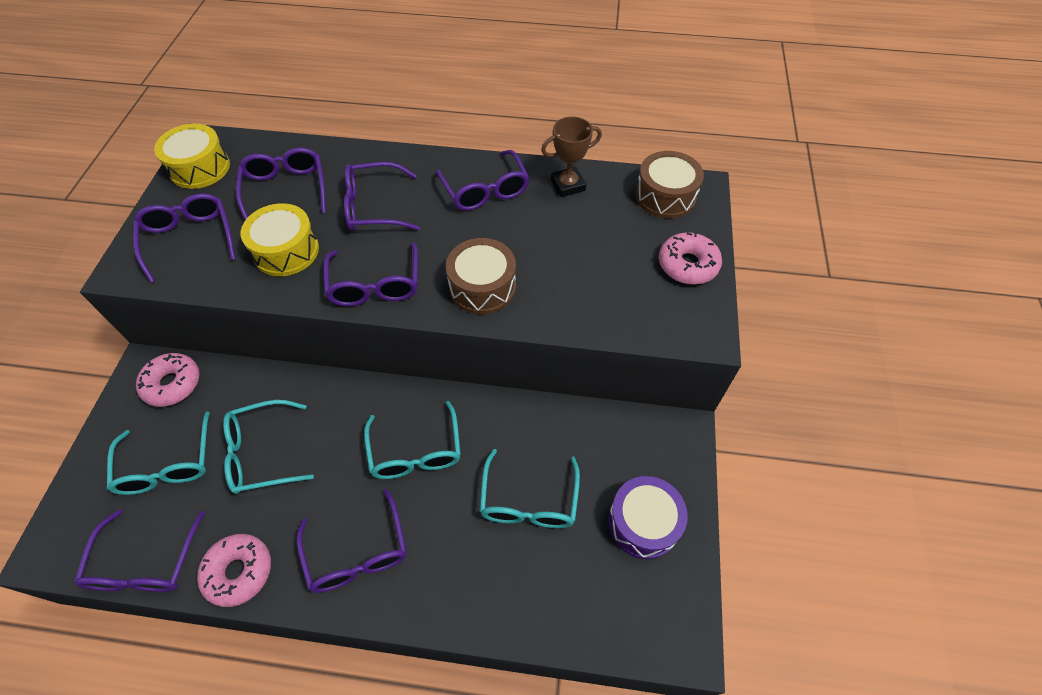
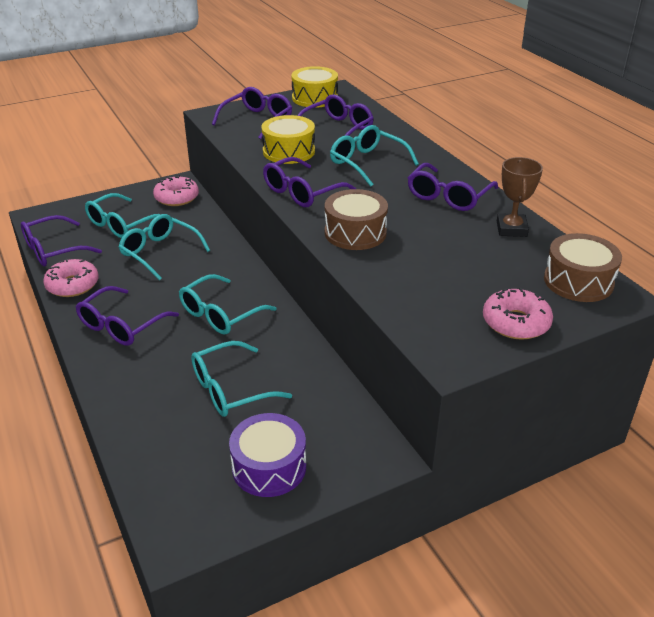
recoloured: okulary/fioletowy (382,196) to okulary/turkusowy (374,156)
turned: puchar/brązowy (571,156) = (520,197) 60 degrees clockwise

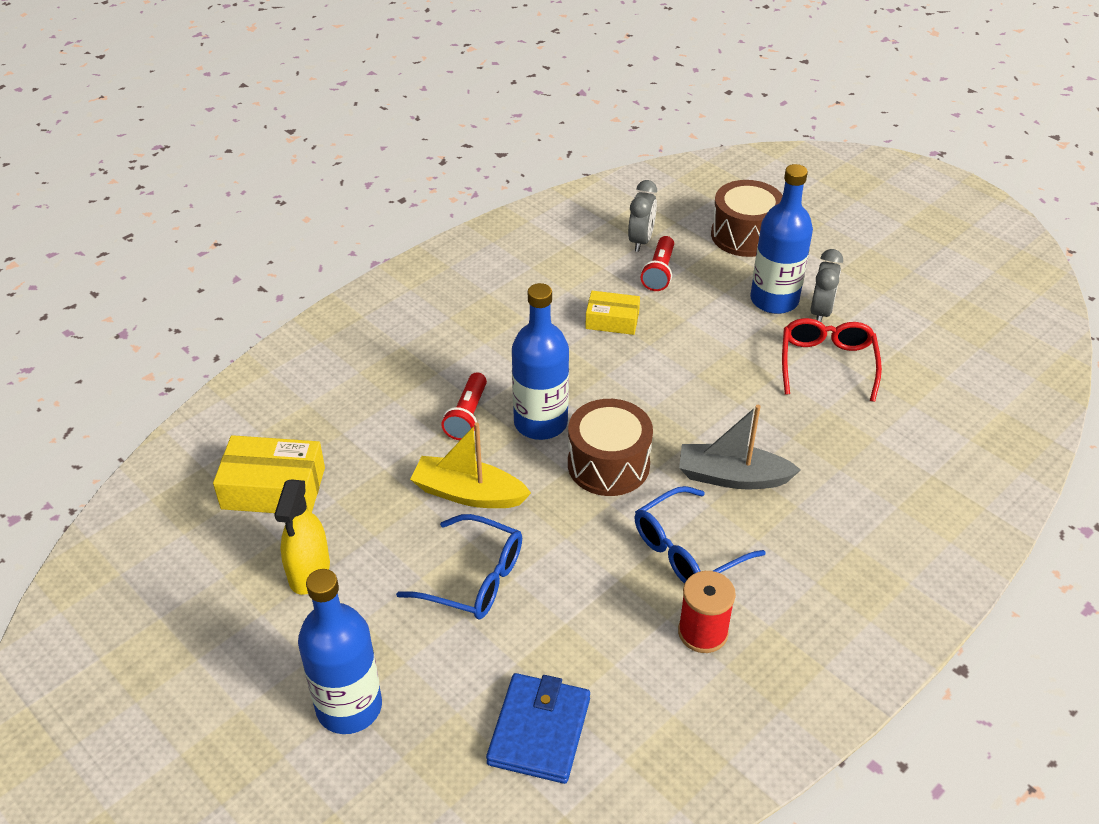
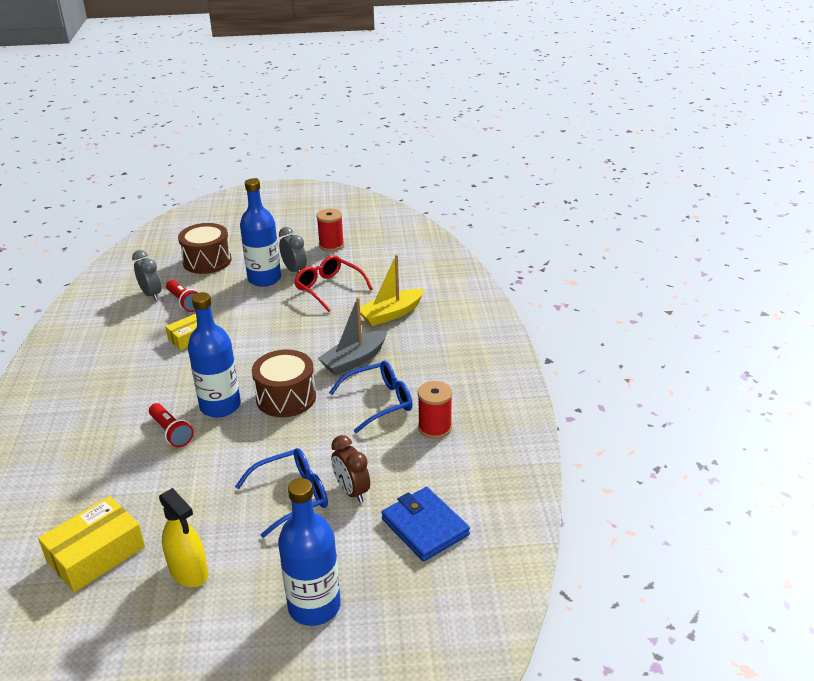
added: szpulka/czerwony (330,230); budzik/brązowy (350,469)
moved: łódka/żółty (470,465) to (392,290)
turned: okulary/niebieski (700,535) = (371,397) 120 degrees counterclockwise

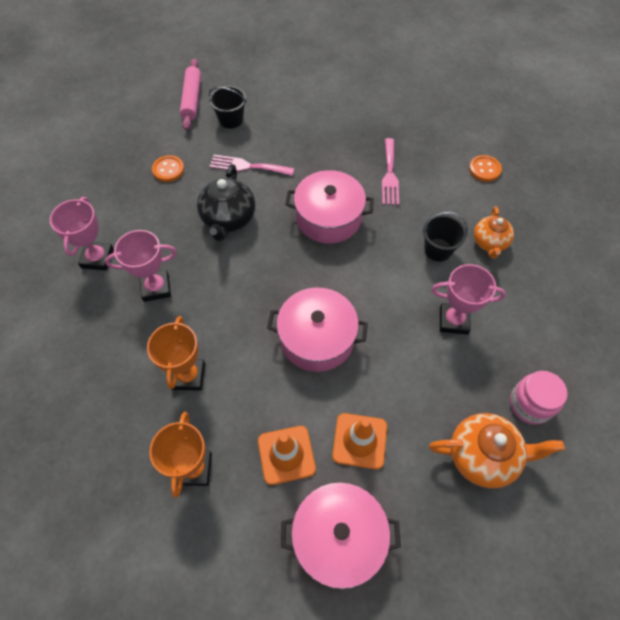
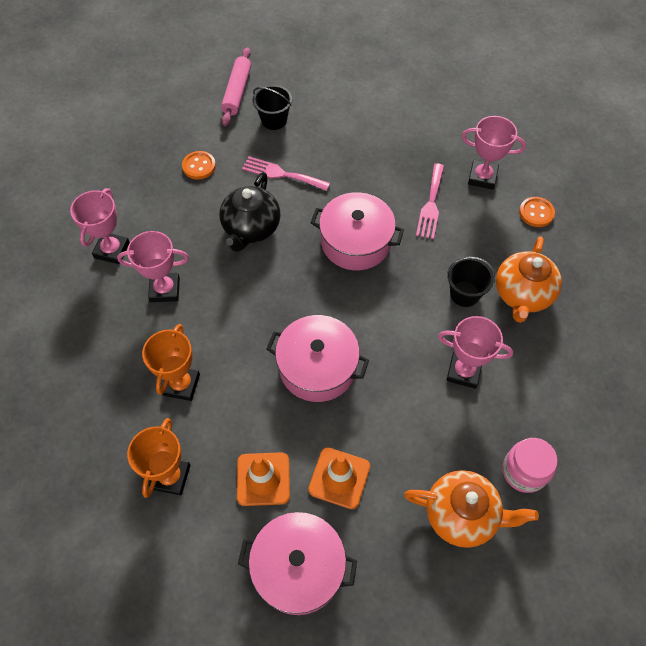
added: puchar/różowy (494,153)
resized: imbryk/pomarańczowy (494,232) = (529,279) x1.52

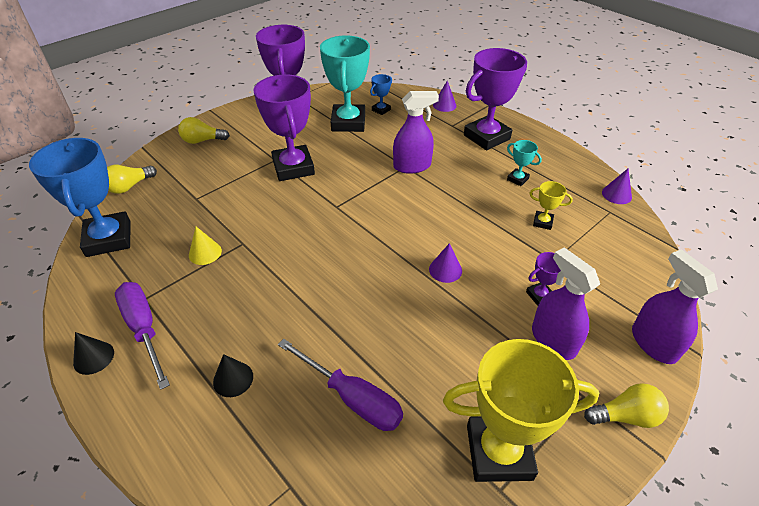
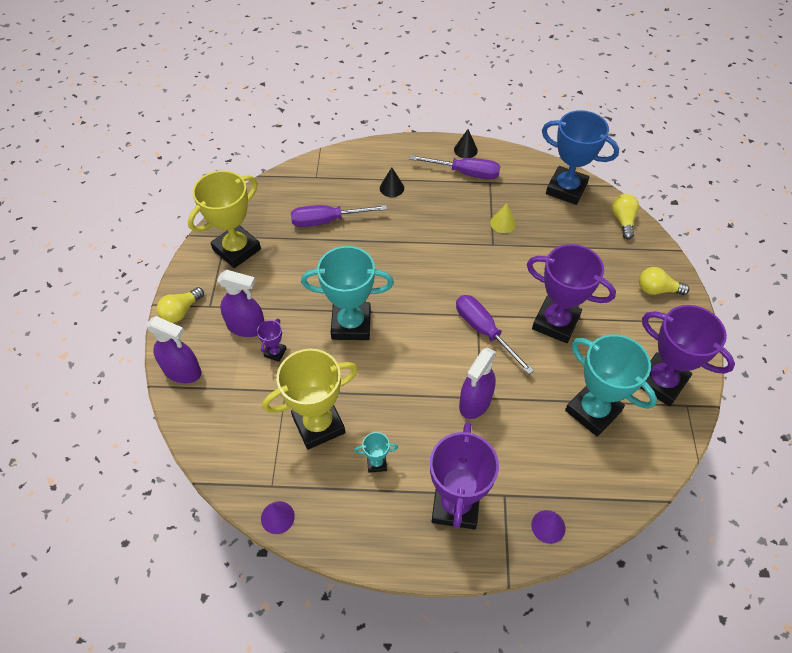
removed: puchar/niebieski (381,94)
added: śrubokręt/fioletowy (495,334)
replaced: stożek/fioletowy (445,263) to puchar/turkusowy (347,293)
turned: żarówka/żółty (204,130) = (664,281) 120 degrees counterclockwise
resized: puchar/żółty (551,205) = (310,399) x2.27

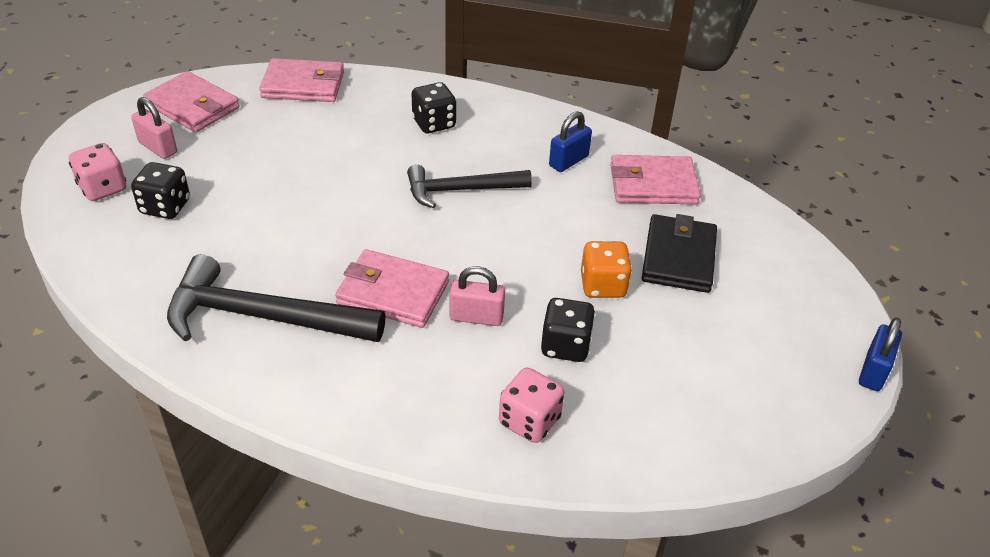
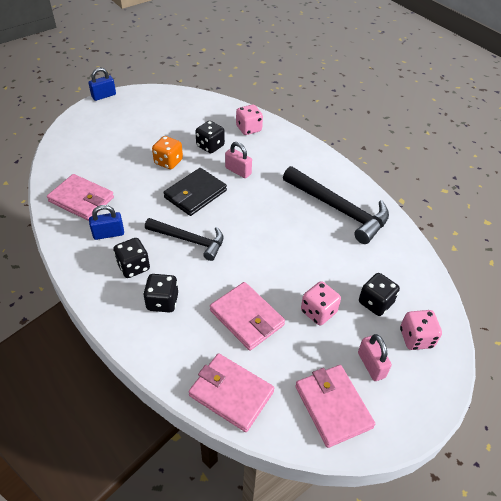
added: kostka do gry/czarny (131,258); kostka do gry/różowy (321,303)
moved: portfel/czarny (679,253) to (195,192); portfel/różowy (392,288) to (247,316)

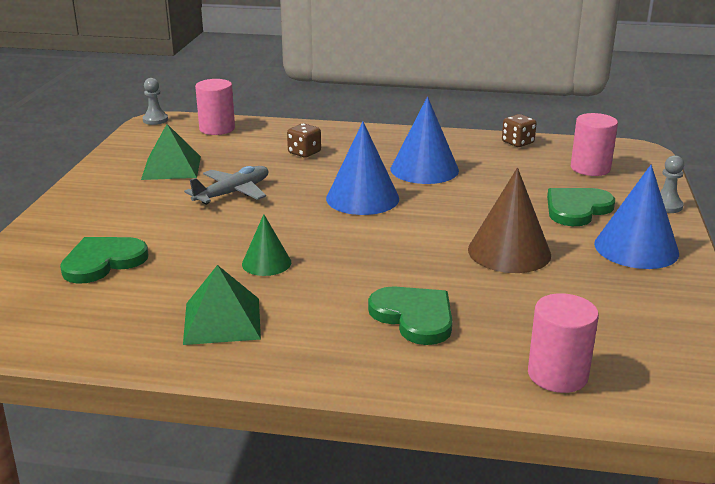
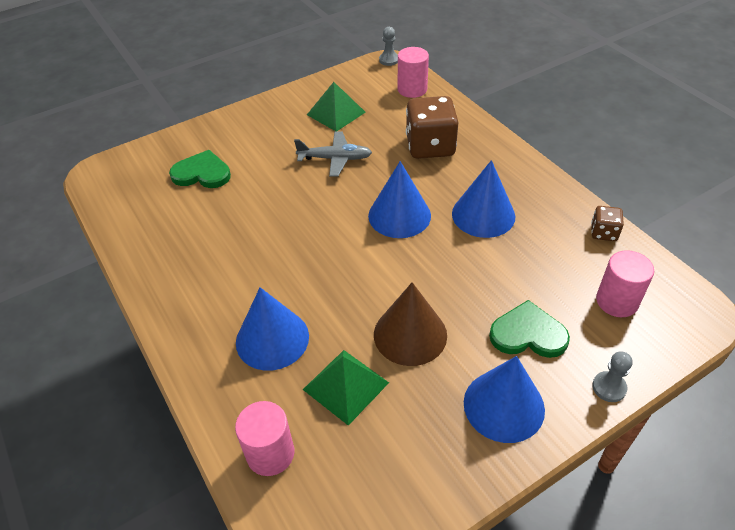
removed: stożek/zielony (266,245)
moved: piramida/zielony (222,305) to (346,388)
replaced: serce/zielony (410,315) to stożek/niebieski (272,329)
resized: kostka do gry/brązowy (304,140) = (432,127) x2.01

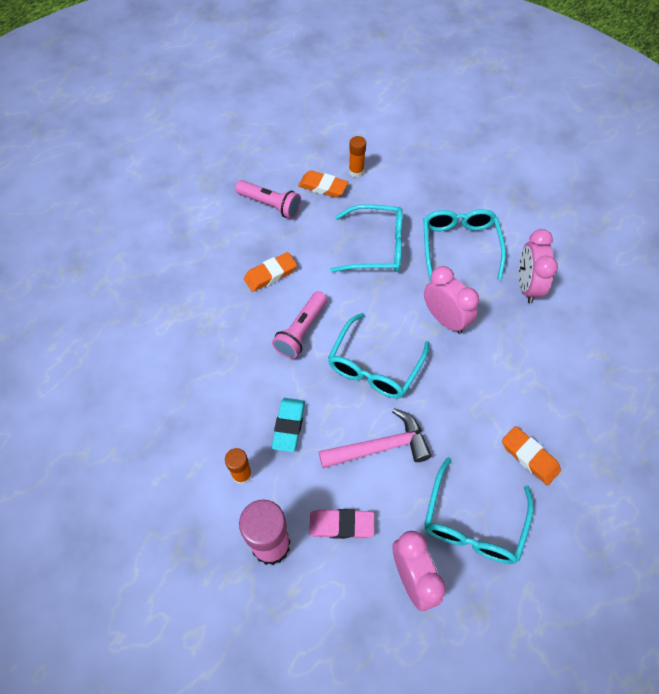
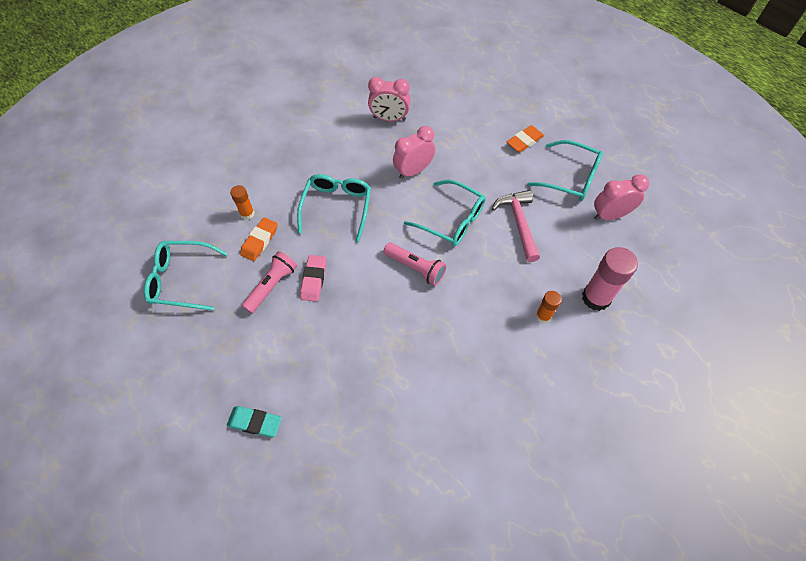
removed: gumka do mazania/pomarańczowy (270,272)
moved: okulary/turkusowy (464,245) to (186,276); gumka do mazania/turkusowy (288,425) to (254,421); gumka do mazania/różowy (341,524) to (313,278)

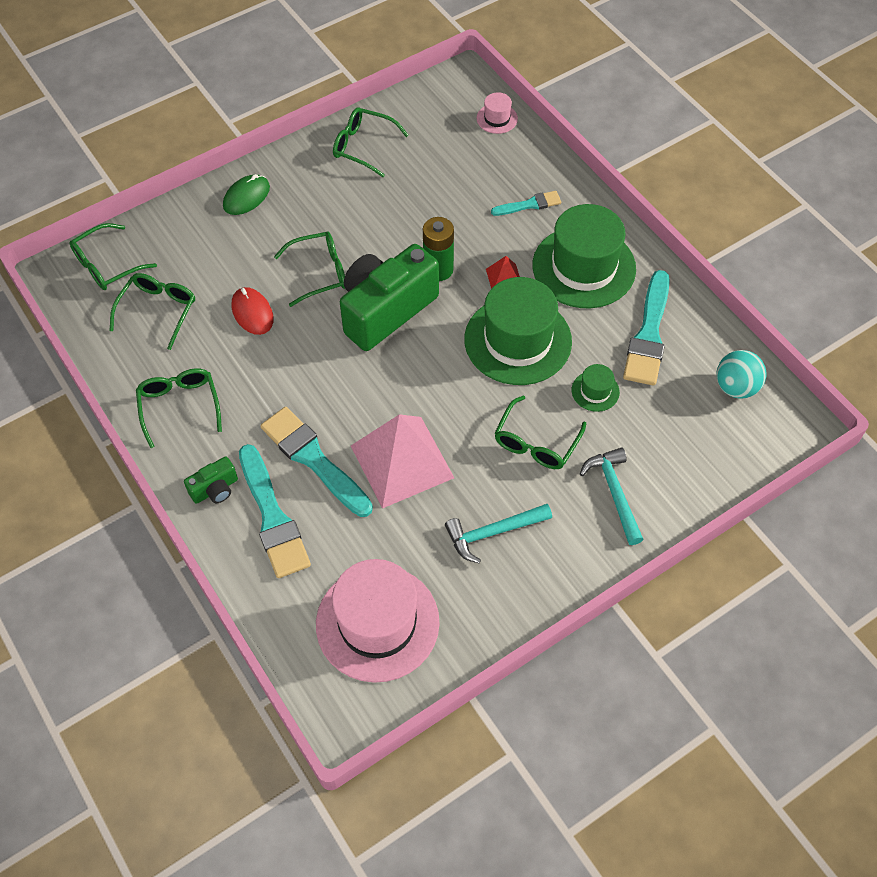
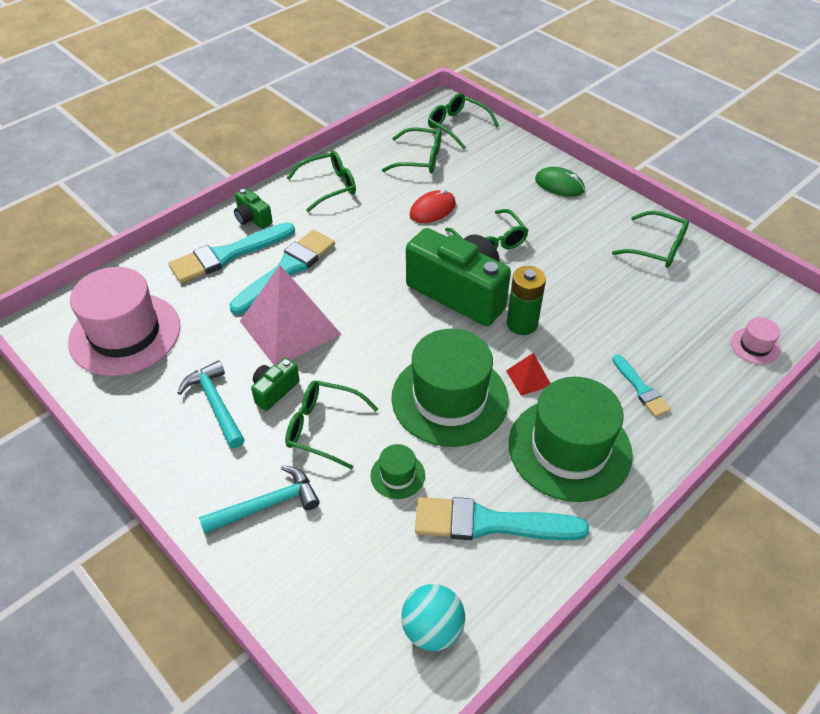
added: aparat fotograficzny/zielony (275,384)
turned: okulary/zielony (371,142) = (650,239) 105 degrees clockwise

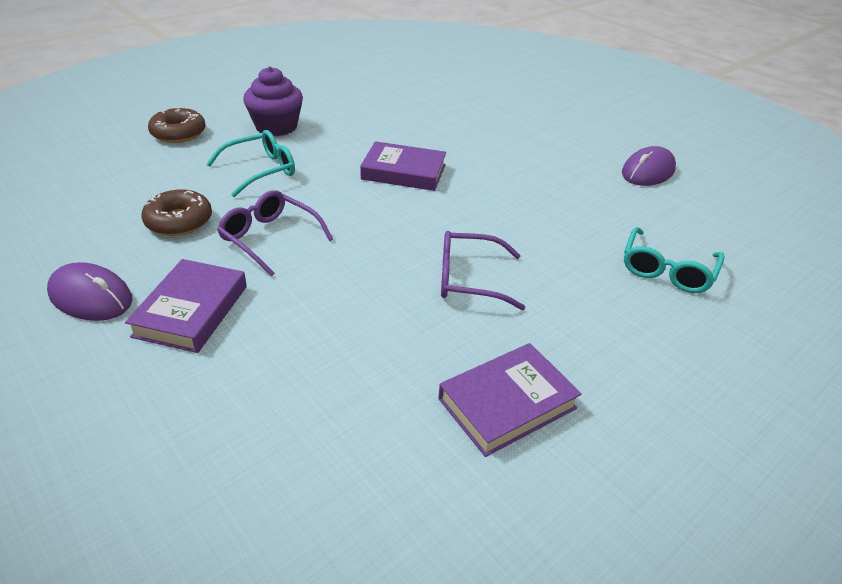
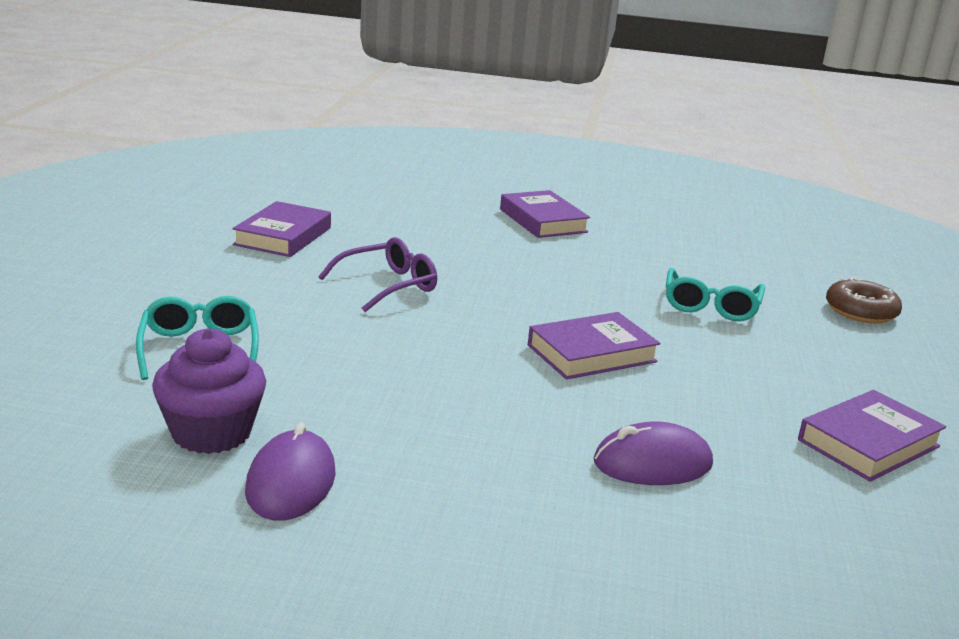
removed: donut/brązowy (177,212); okulary/fioletowy (275,233)
added: książka/fioletowy (872,436)
moved: muffinka/fioletowy (273,101) to (209,391); myszka/fioletowy (89,291) to (653,453)

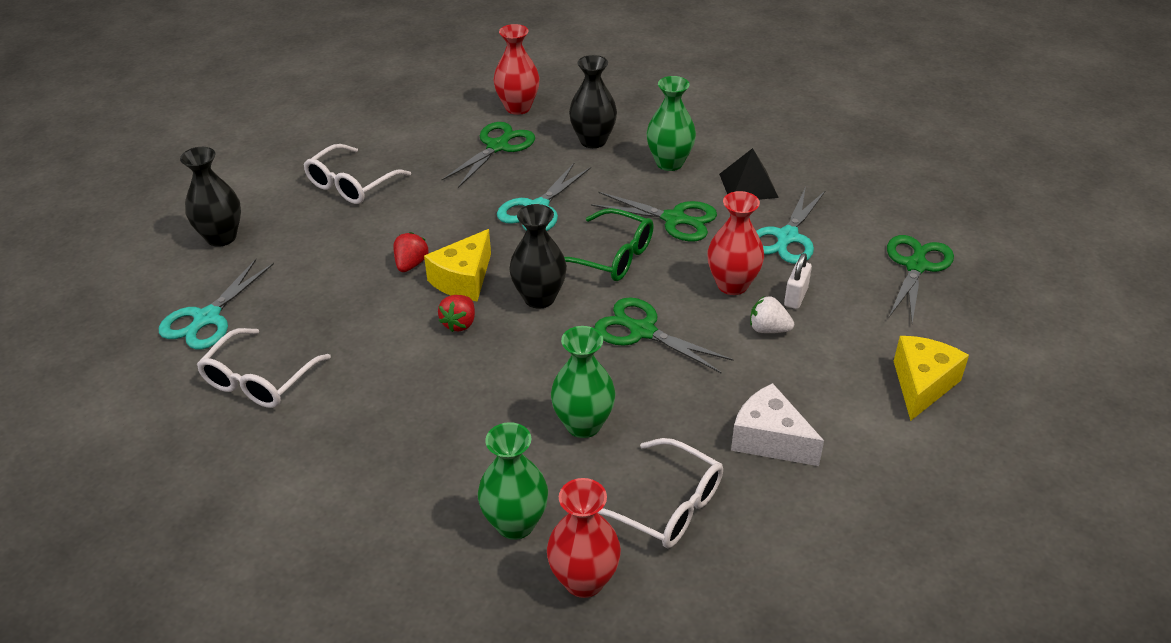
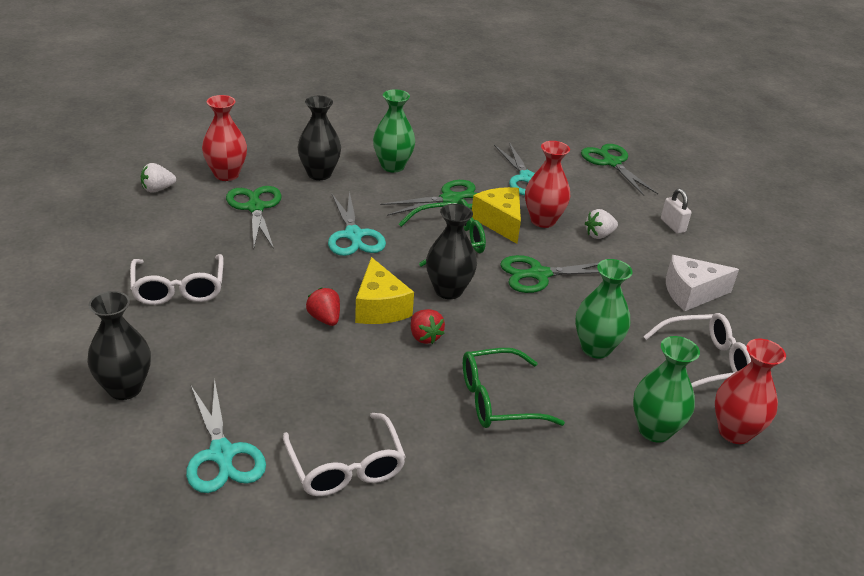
removed: piramida/czarny (749,174)
added: truskawka/biały (158,178); okulary/zielony (514,388)
moved: kłódka/biały (798,281) to (676,211); ser/żółty (931,378) to (496,215)

